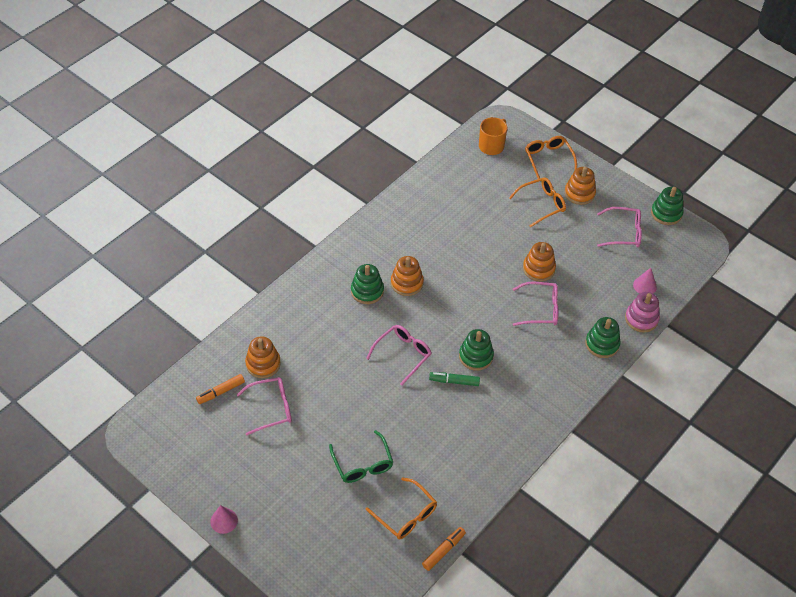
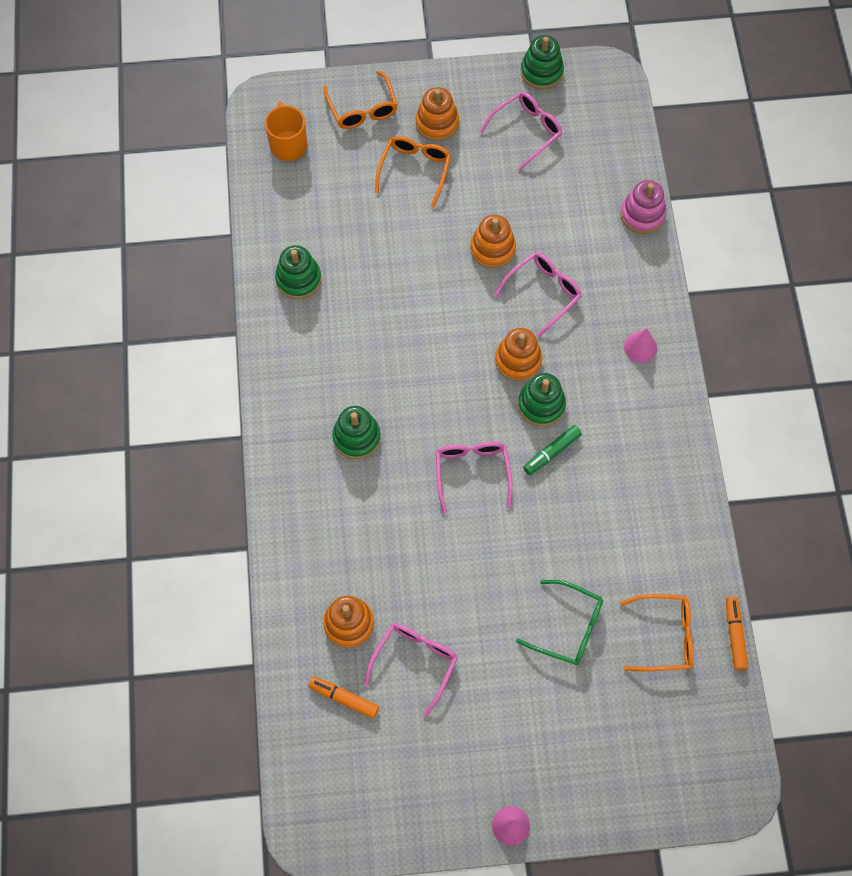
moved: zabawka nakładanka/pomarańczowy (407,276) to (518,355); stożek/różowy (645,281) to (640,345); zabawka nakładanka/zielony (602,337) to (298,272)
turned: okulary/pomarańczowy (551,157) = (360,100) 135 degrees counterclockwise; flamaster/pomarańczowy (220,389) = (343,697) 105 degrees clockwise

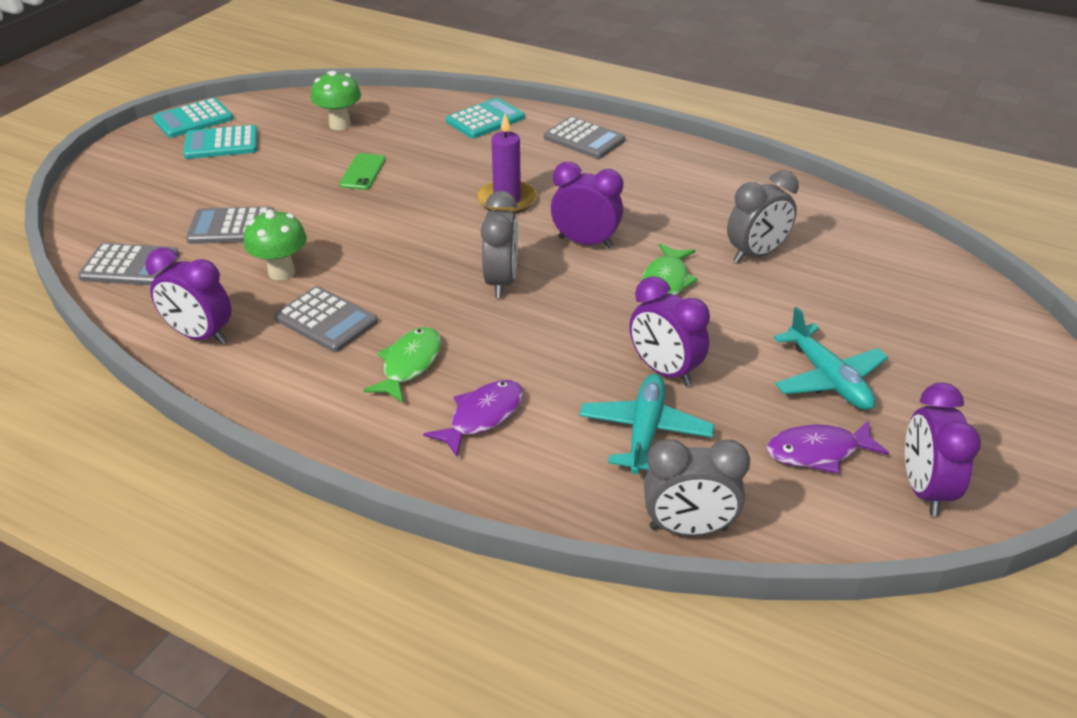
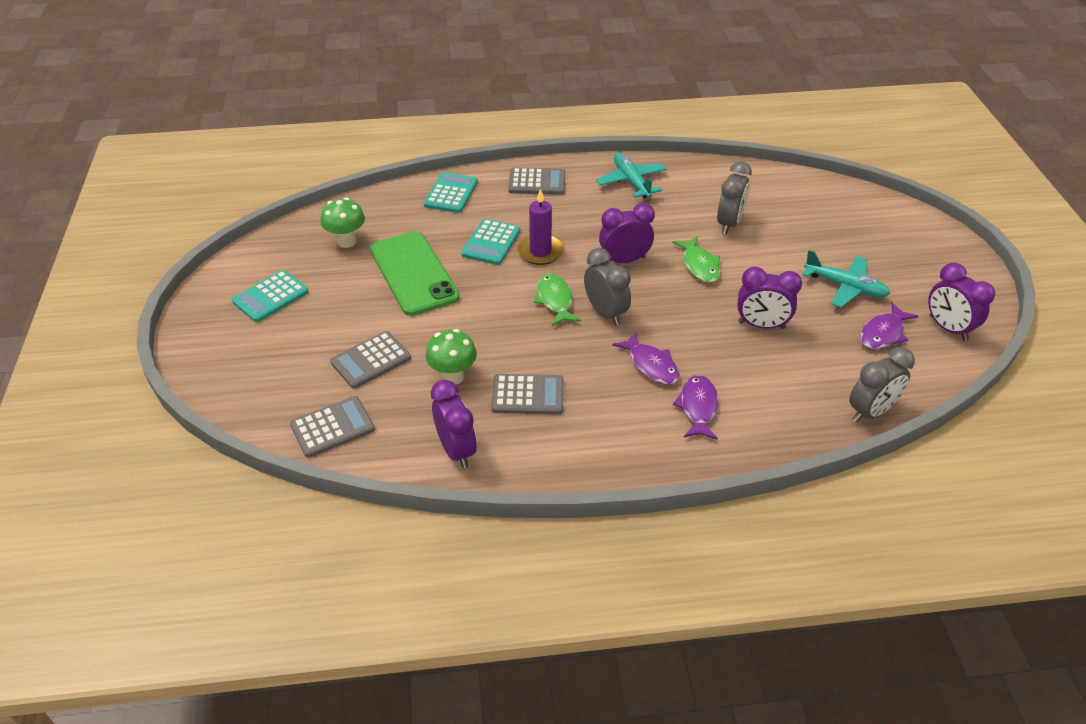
added: ryba/fioletowy (646,358)
moved: kalkulator/turkusowy (193,118) to (490,242); ryba/zielony (402,365) to (557,300); samolot/turkusowy (646,424) to (631,175)
turned: budzik/fioletowy (188,296) = (454,424) 105 degrees counterclockwise
resized: telefon/zielony (362,171) = (415,273) x2.17

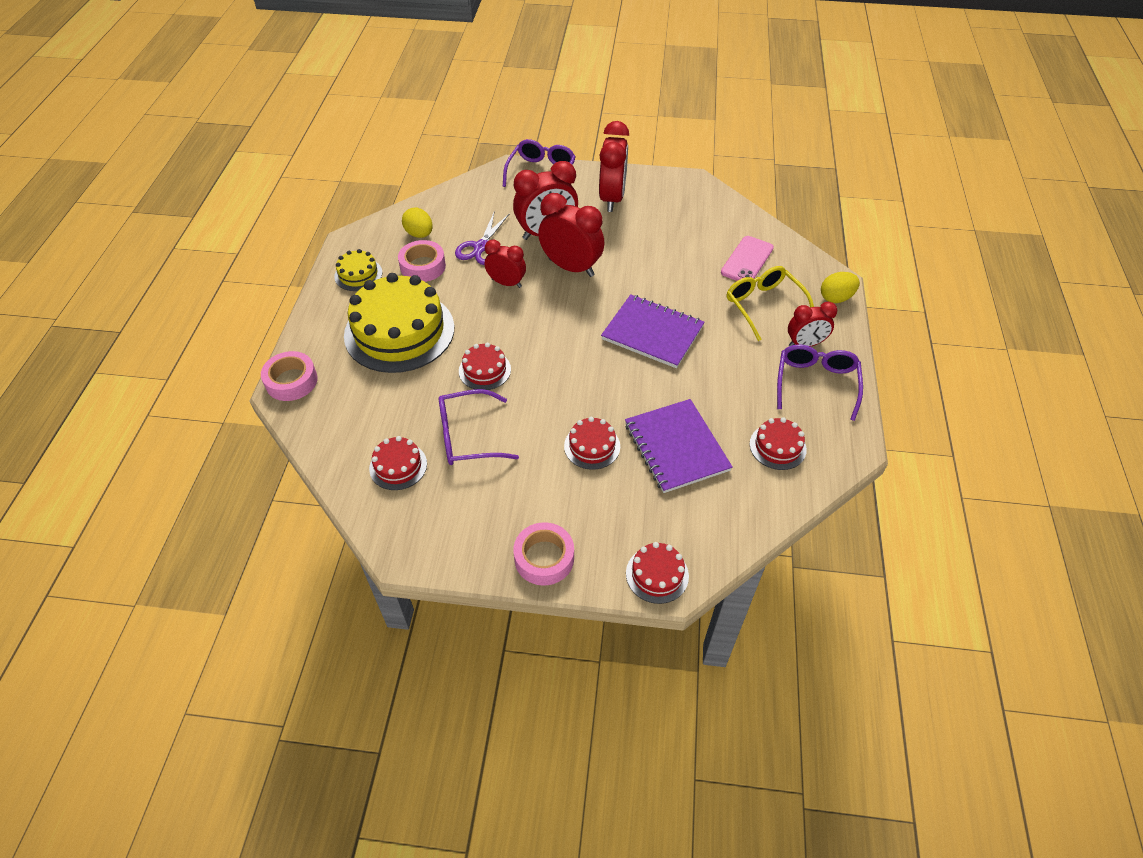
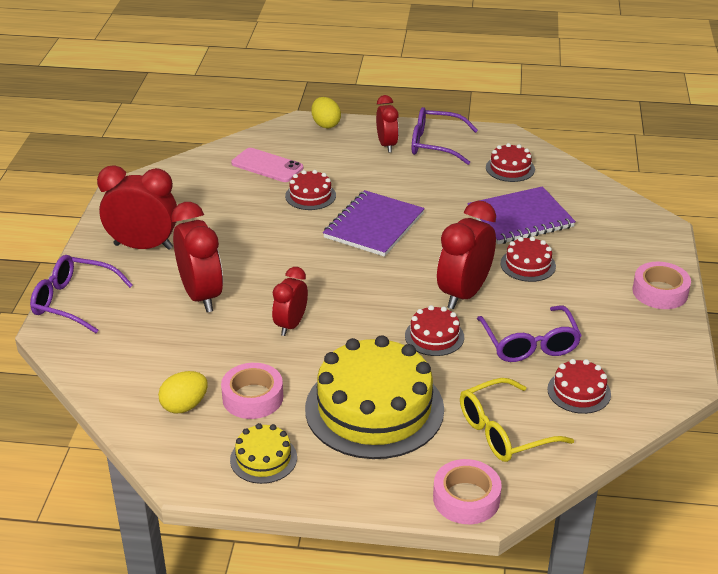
removed: nożyczki/fioletowy (482,239)
moved: budzik/czerwony (571,235) to (466,255); okulary/żółty (770,303) to (517,420); tort/czerwony (657,573) to (310,190)

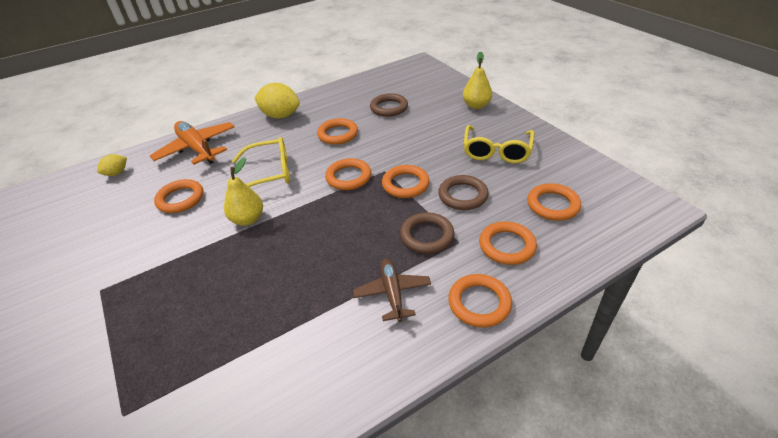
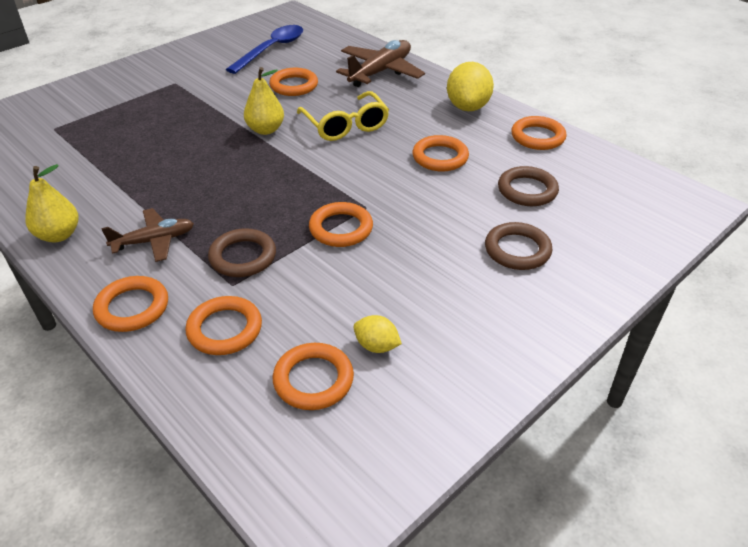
removed: okulary/żółty (499,144)
added: łyżka/niebieski (264,49)
moved: gruszka/żółty (477,80) to (52,203); cytryna/żółty (112,165) to (378,334); pierścień/pomarańczowy (348,174) to (539,133); pierścień/brązowy (463,192) to (518,246)
recoloured: samolot/pomarańczowy (192,143) to samolot/brązowy (380,63)

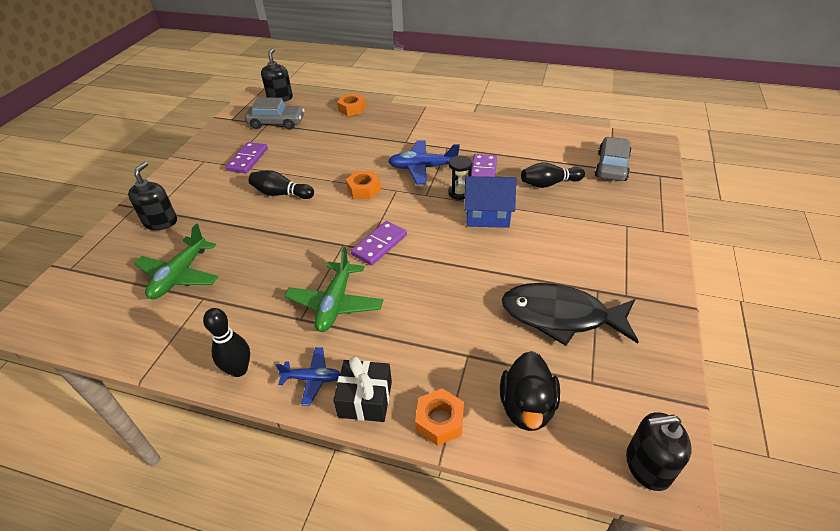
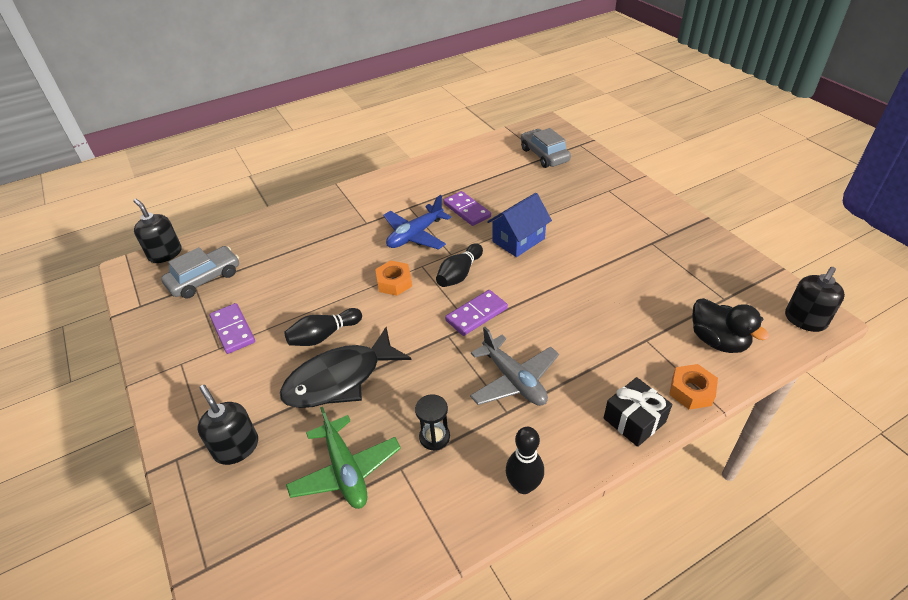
removed: nakrętka/pomarańczowy (351,104); samolot/niebieski (308,376)
moved: klepsydra/czarny (460,178) to (432,422); kręgiel/czarny (553,175) to (459,265); ryba/czarny (570,314) to (346,367)
recoloured: samolot/zielony (333,289) to samolot/szary (514,366)
turned: kostka domina/fioletowy (379,243) = (476,313) 60 degrees clockwise

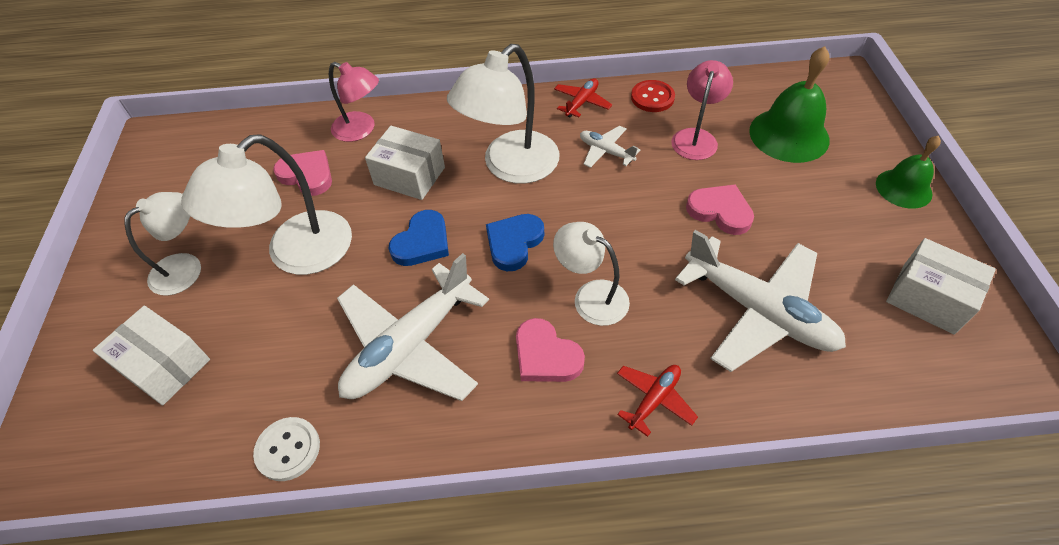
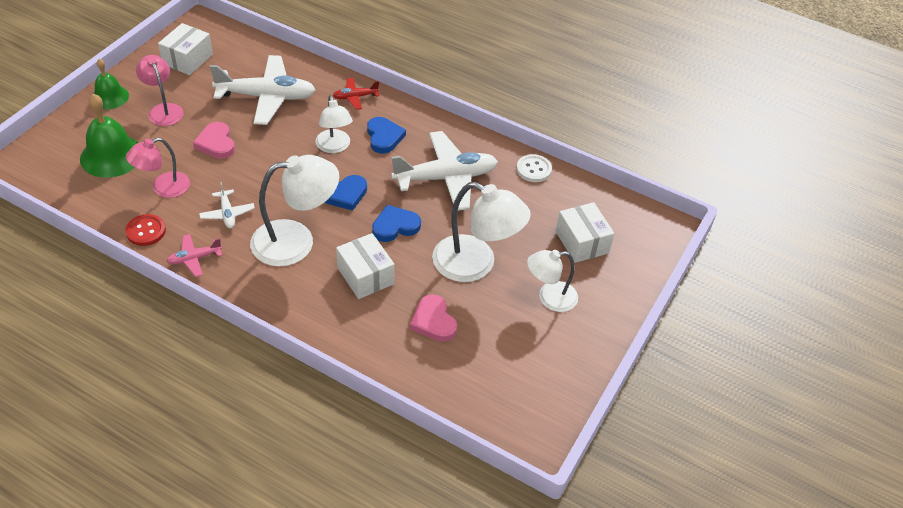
moved: lampka/różowy (354,102) to (160,90)
recoloured: samolot/czerwony (583,98) to samolot/różowy (194,255); serce/różowy (550,350) to serce/niebieski (386,135)
turned: lampka/biały (266,204) = (481,232) 45 degrees clockwise; samolot/biały (760,301) = (262,90) 105 degrees clockwise; pudełko/biały (941,286) = (185,49) 45 degrees clockwise

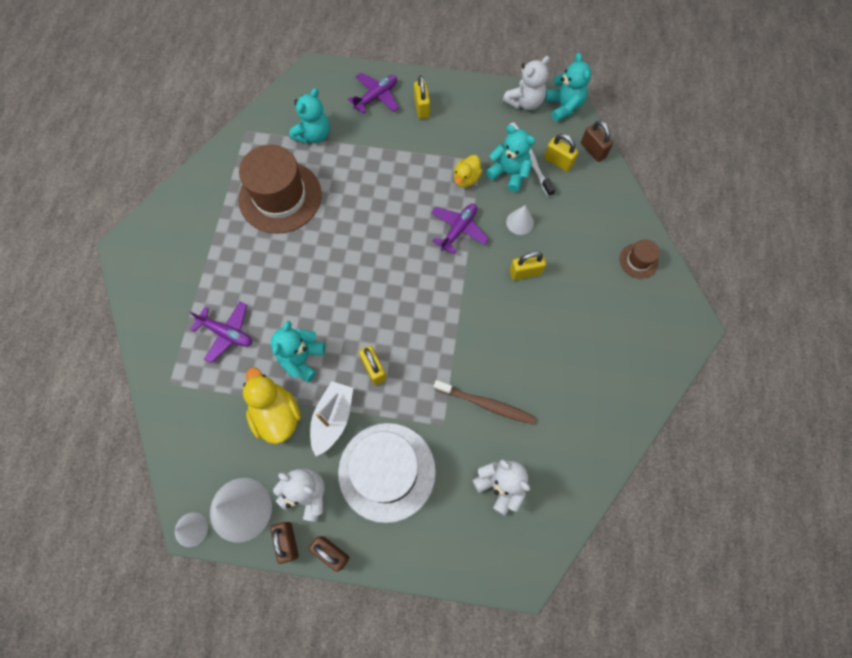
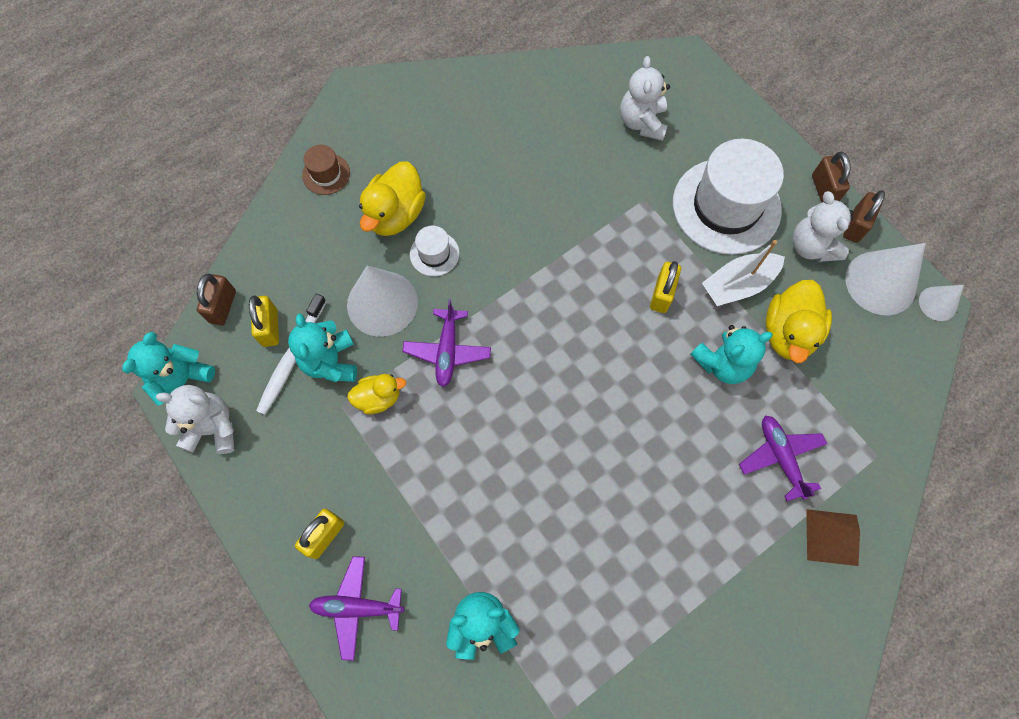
removed: kapelusz/brązowy (280,189); szczoteczka do zębów/brązowy (485,402)
added: kaczka/żółty (392,199); piramida/brązowy (833,537)
replaced: kłódka/żółty (528,265) to kapelusz/biały (434,251)
turned: samolot/fioletowy (460,229) = (446,343) 75 degrees counterclockwise
resized: stożek/biały (520,220) = (382,301) x1.89

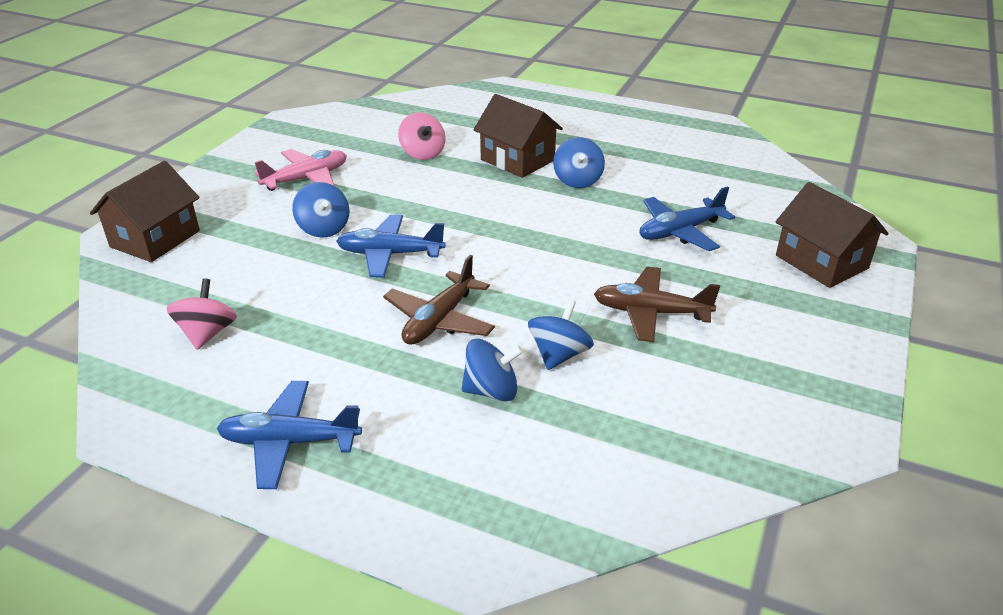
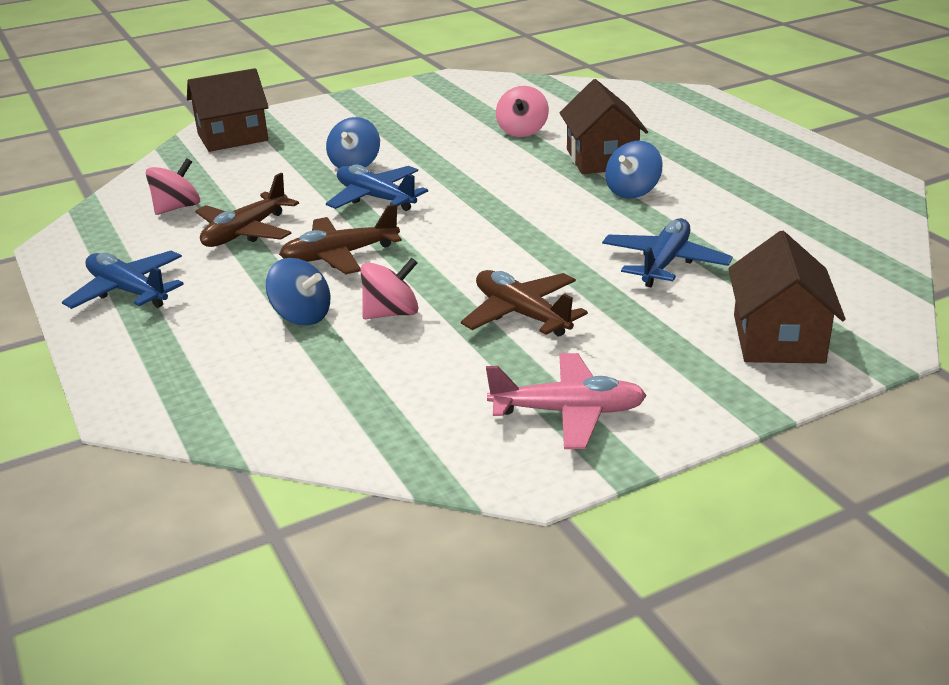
added: samolot/brązowy (247,210)
moved: samolot/różowy (300,170) to (566,401)
recoloured: bączek/niebieski (561,334) to bączek/różowy (390,288)
turned: samolot/niebieski (687,218) = (667,252) 105 degrees clockwise

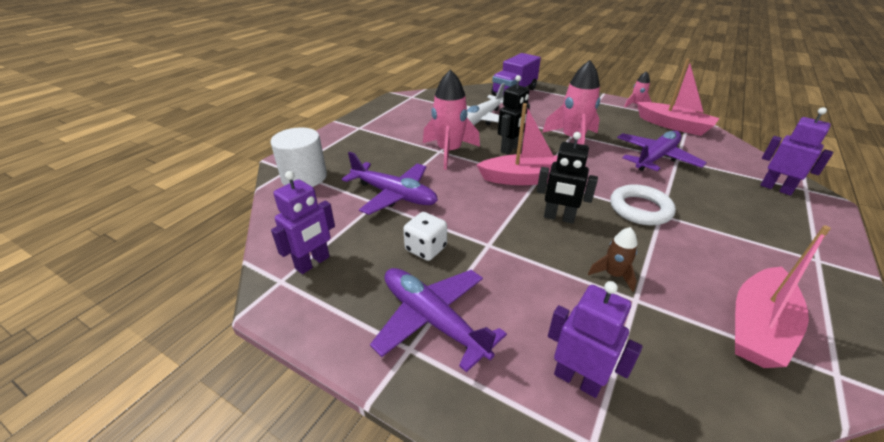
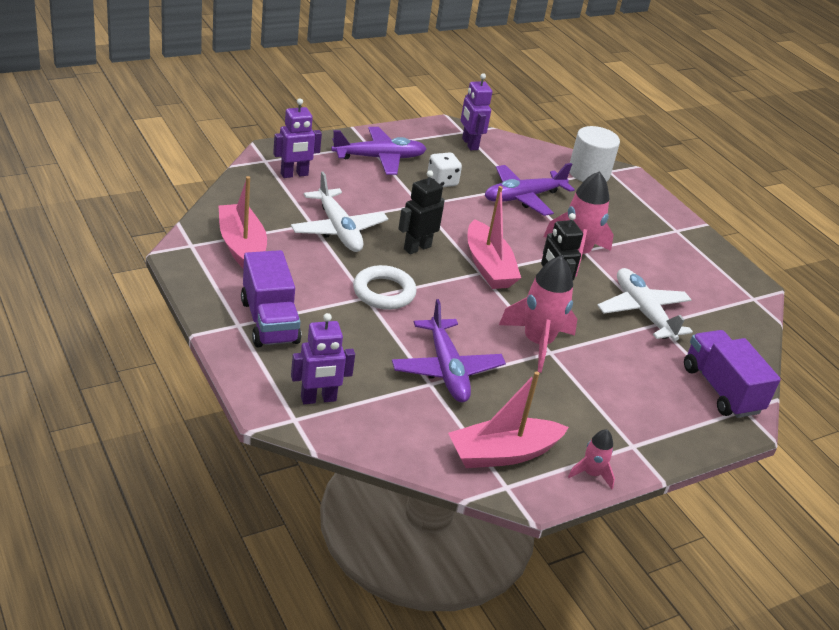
added: ciężarówka/fioletowy (271,298)
replaced: rakieta/brązowy (612,259) to samolot/biały (339,212)
turned: łódka/różowy (517,144) = (494,237) 45 degrees counterclockwise

